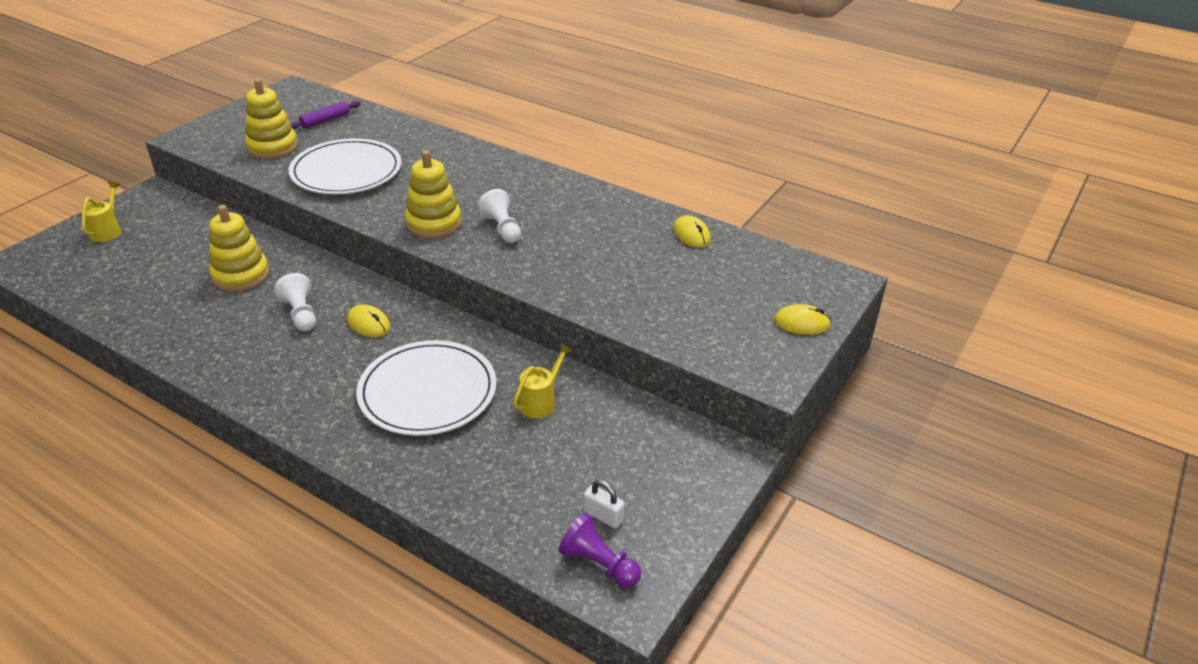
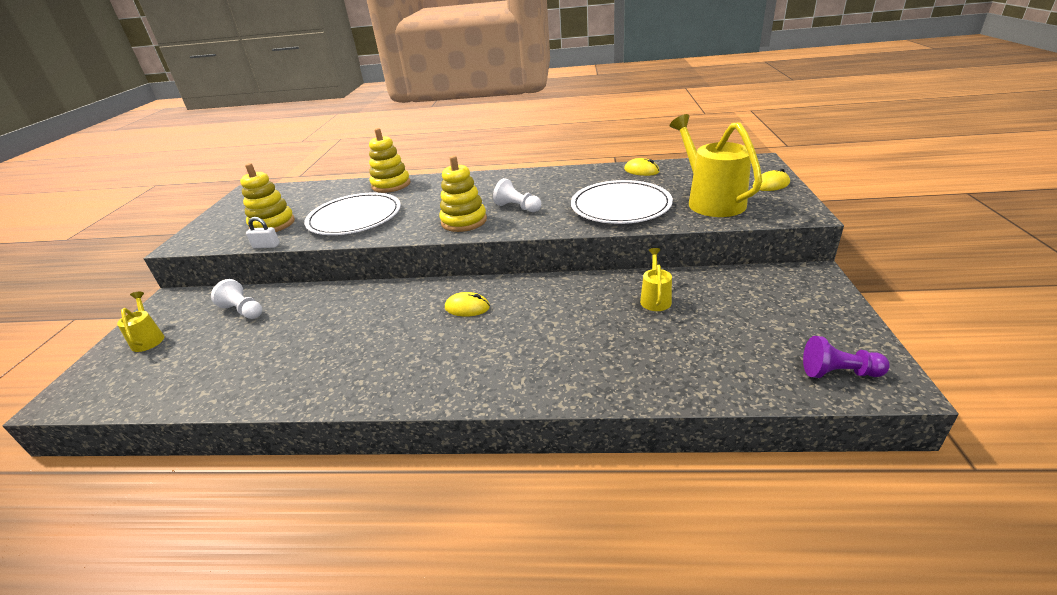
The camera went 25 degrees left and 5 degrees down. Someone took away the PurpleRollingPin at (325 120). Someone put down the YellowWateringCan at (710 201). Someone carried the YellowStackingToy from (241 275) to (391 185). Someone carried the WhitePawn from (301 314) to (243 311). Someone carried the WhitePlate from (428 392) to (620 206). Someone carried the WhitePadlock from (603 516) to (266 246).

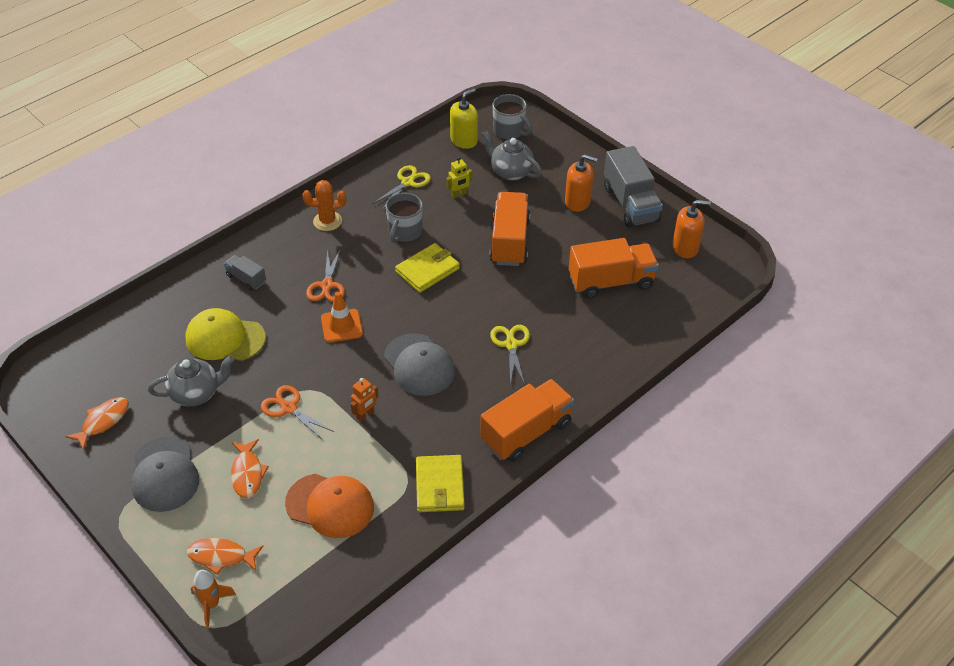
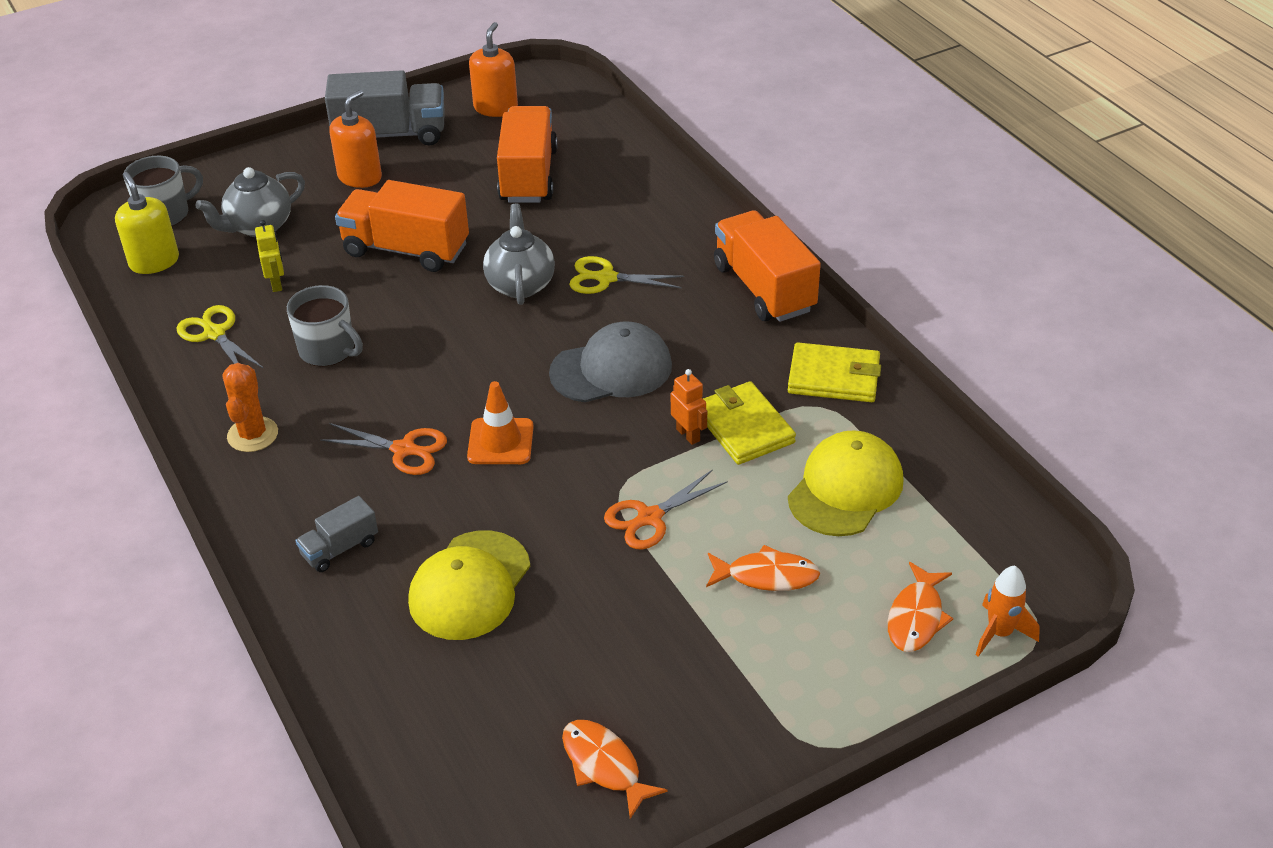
The camera went 75 degrees left and 5 degrees down. Someone took away the GreyCap at (164 474). Someone carried the GreyTeapot from (196 393) to (520 284). Someone carried the YellowWallet from (427 270) to (744 427). Someone repainted the OrangeCap at (330 505), which became the YellowCap at (845 488).

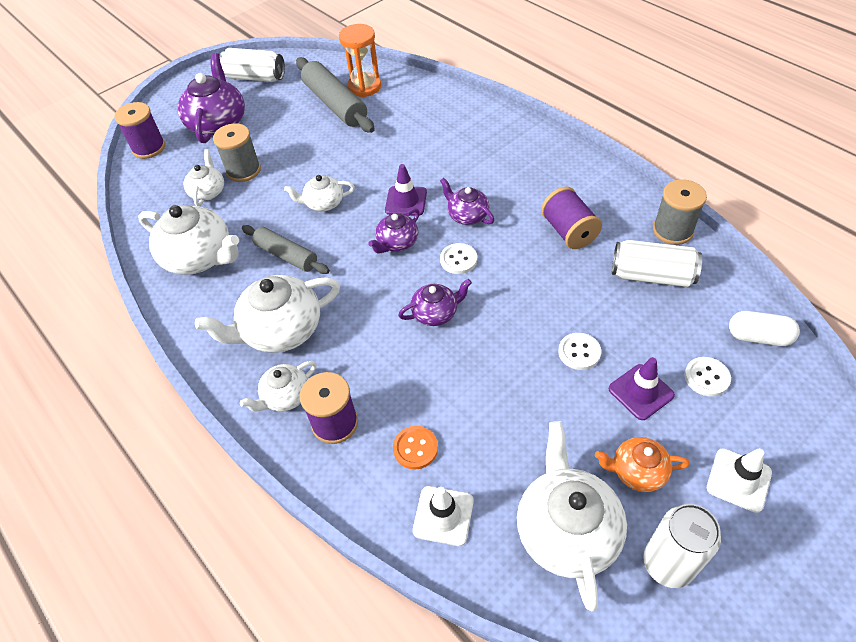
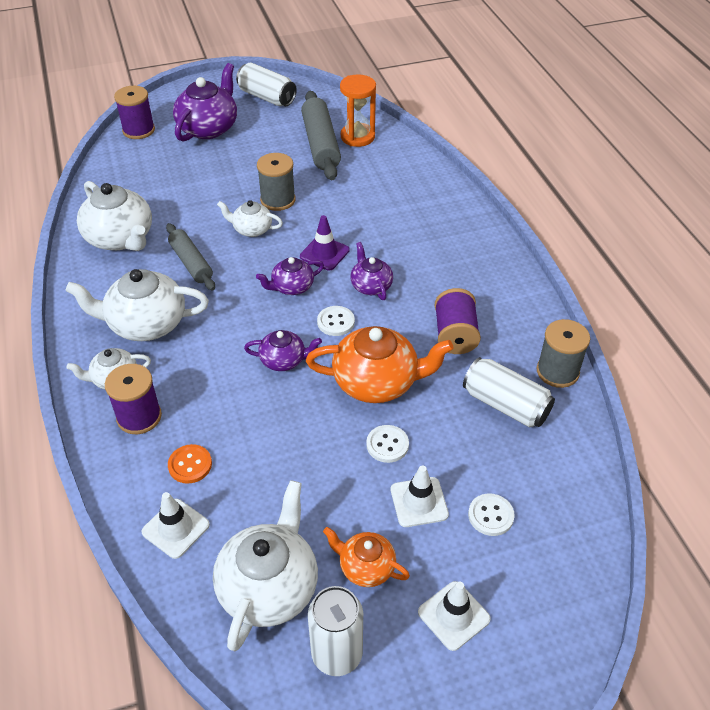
The camera went 20 degrees right and 5 degrees down. Someone took away the WhiteTeapot at (208 191). Someone took away the WhiteCapsule at (758 337). Someone put down the OrangeTeapot at (377 382). Someone carried the GreySpool from (243 170) to (278 200). Someone repainted the PurpleTrafficCone at (641 392), which became the WhiteTrafficCone at (419 502).

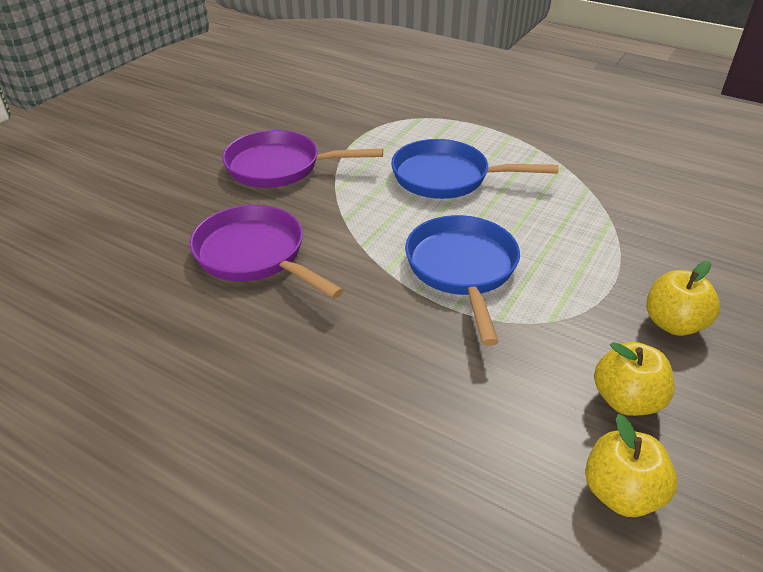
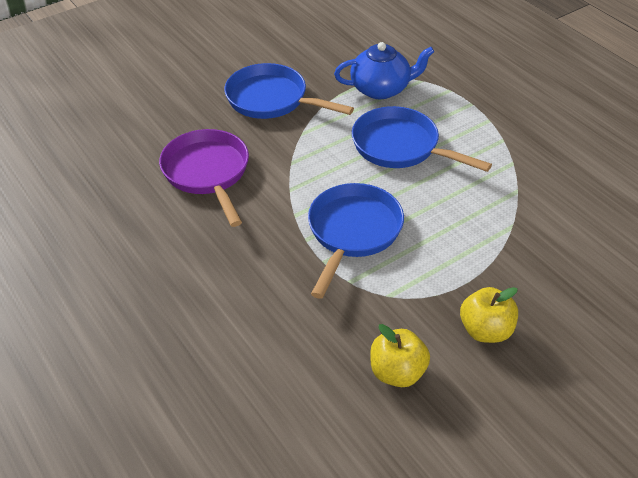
The camera went 25 degrees right and 5 degrees up. Someone took away the YellowApple at (621 493). Someone put down the BlueTeapot at (381 89). Someone repainted the PurplePan at (280 167), which became the BluePan at (271 99).

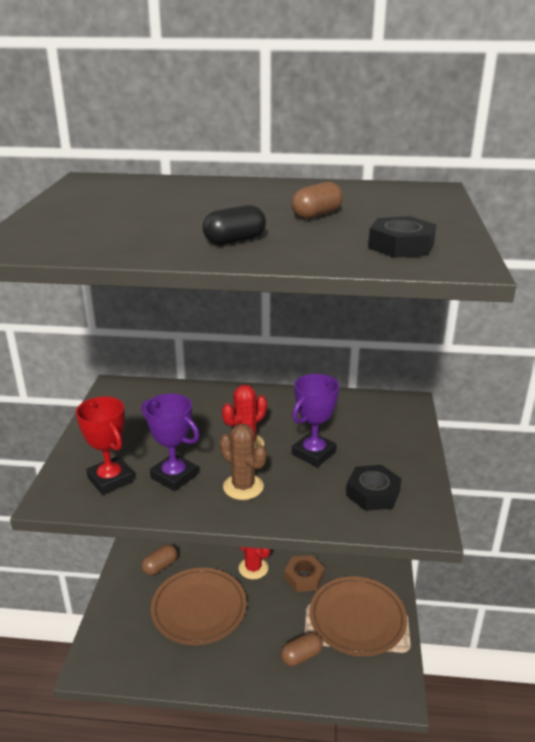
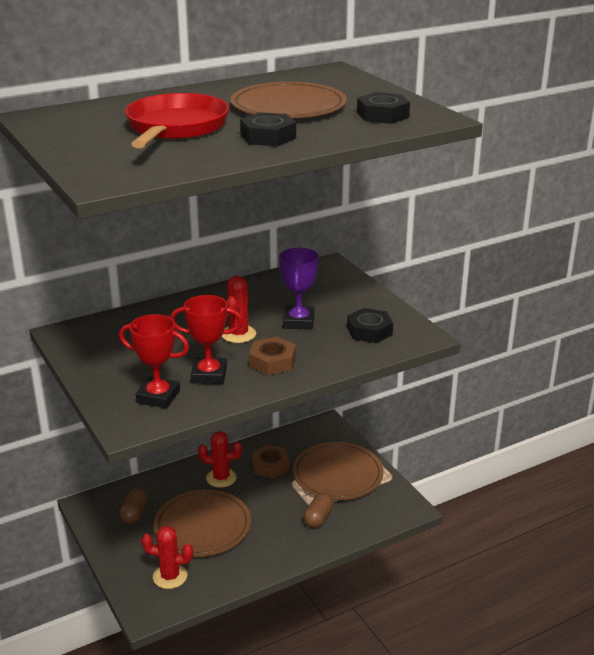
The camera went 35 degrees left and 0 degrees up. Someone put down the RedPan at (175 128). Someone put down the RedCactus at (170 576). Someone swapped the BlackCapsule at (234 241) for the BlackNut at (268 137). Someone swapped the BrownCactus at (243 487) for the BrownNut at (272 361). Someone swapped the BrownCapsule at (316 215) for the BrownPlate at (288 106). Someone repainted the PurpleTrophy at (174 476), which became the RedTrophy at (209 375).

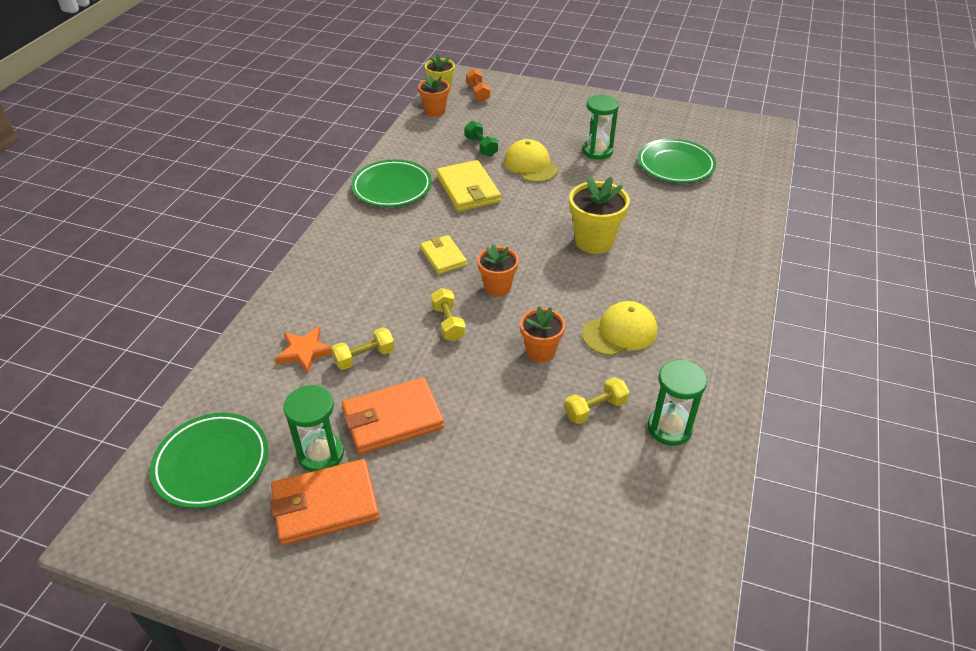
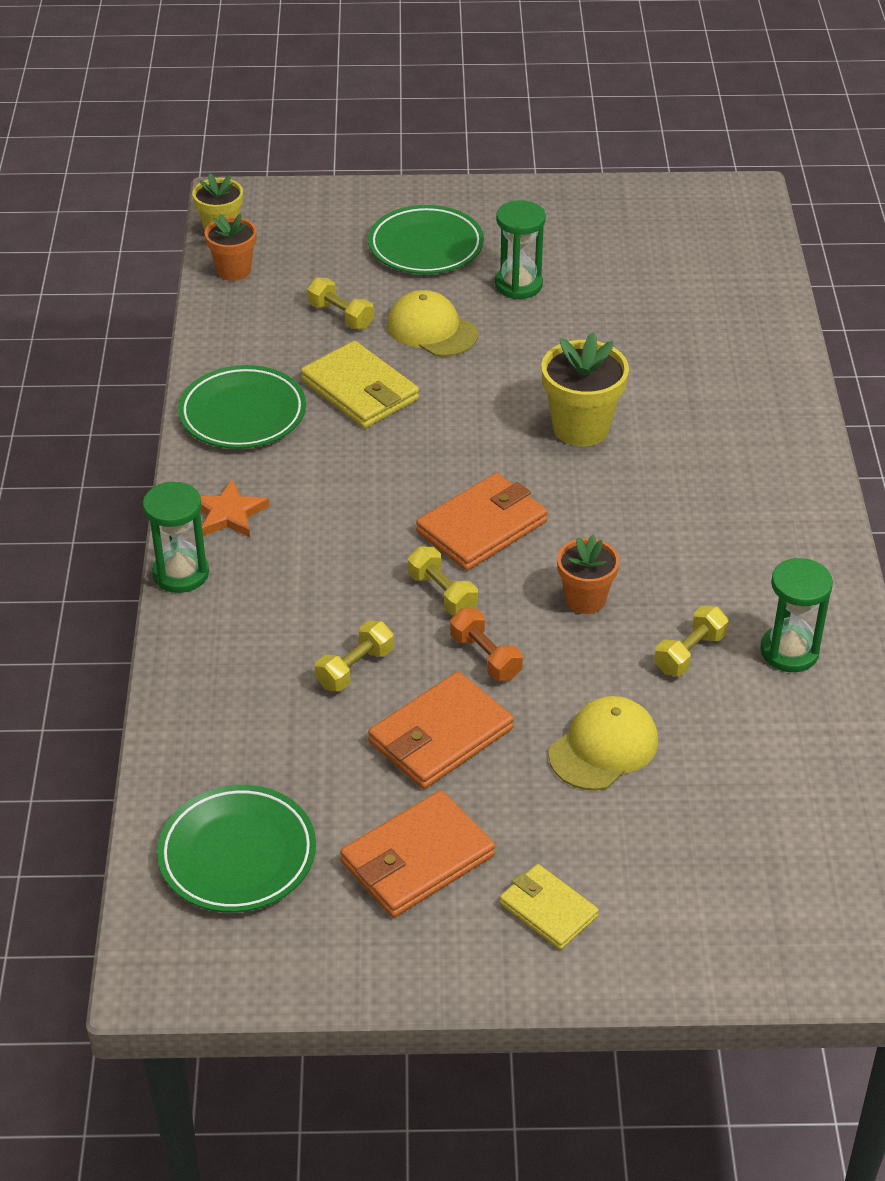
The camera went 20 degrees left and 0 degrees up. Someone carried the OrangeStar from (304 352) to (229 514). Someone carried the GreenHourglass from (321 454) to (181 573). Someone carried the YellowWallet from (443 257) to (548 910). Someone carried the OrangeDumbbell from (478 93) to (485 657). Someone carried the YellowCap from (620 332) to (603 747). Someone carried the GreenPlate from (675 165) to (426 246). Someone swapped the OrangeFlowerPot at (497 287) for the OrangeWallet at (482 527). Someone repainted the GreenDumbbell at (481 147), which became the YellowDumbbell at (341 316).

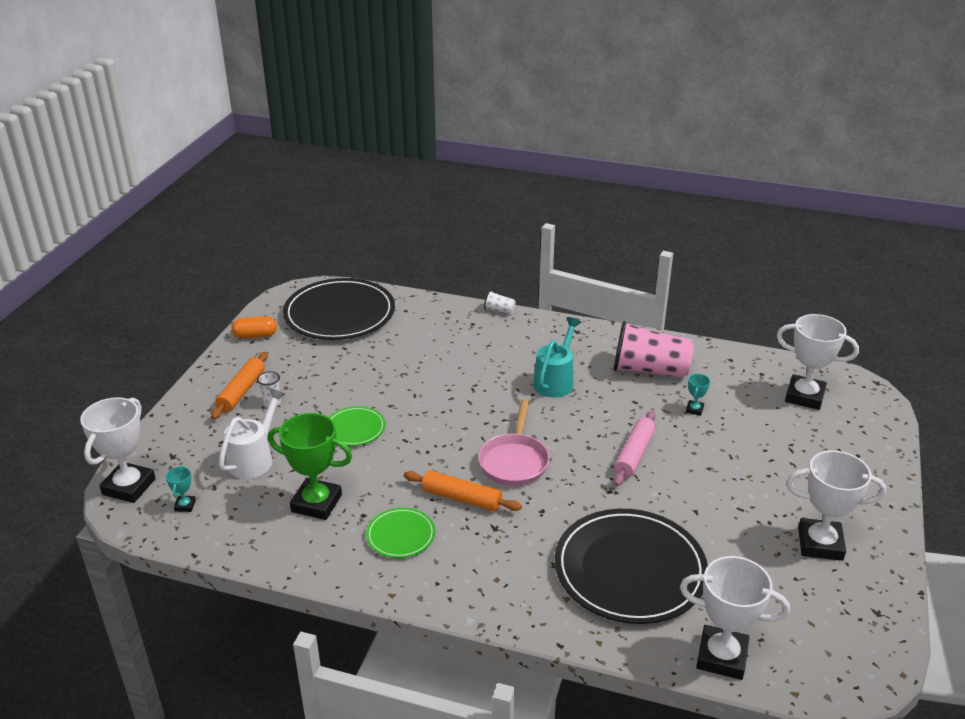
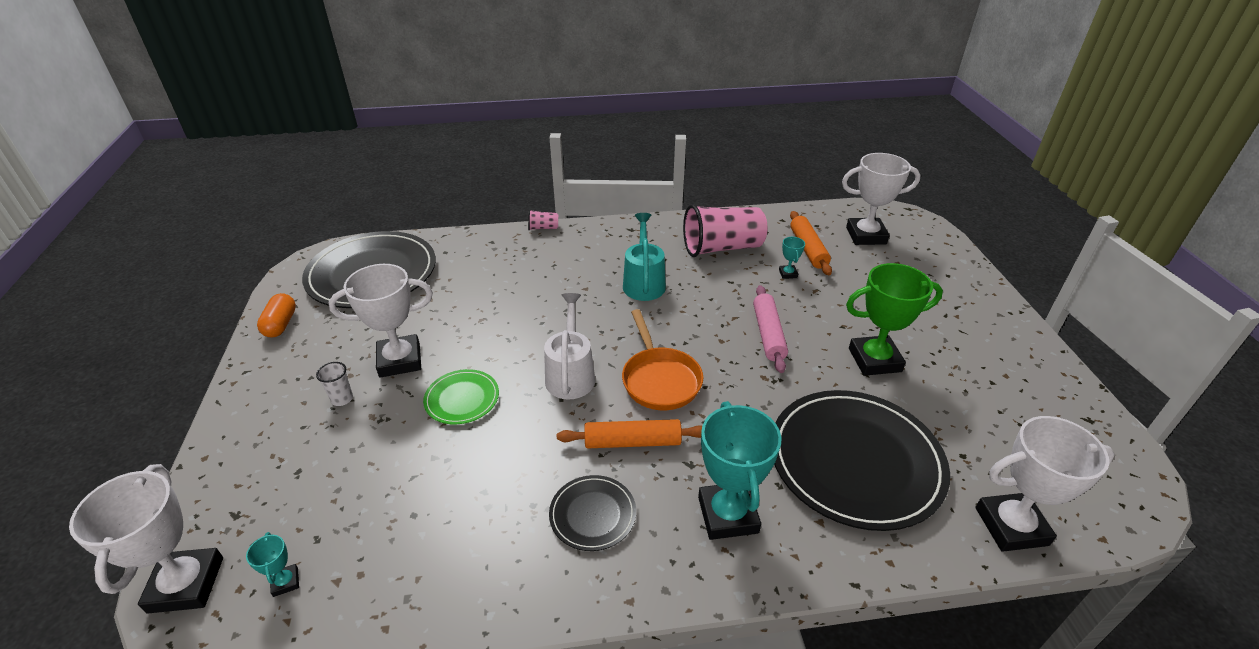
The camera went 25 degrees left and 5 degrees up. Someone put down the TurquoiseTrophy at (728 515). Someone carried the OrangeRollingPin from (241 391) to (808 249). Someone carried the WhiteWateringCan from (254 458) to (570 374). Someone carried the GreenTrophy from (316 503) to (874 360). Someone carried the WhiteTrophy from (820 544) to (400 360). Someone repainted the GreenPlate at (400 535), which became the BlackPlate at (592 514). Someone repainted the PinkPan at (514 461), which became the OrangePan at (660 379). Someone repainted the WhiteCup at (499 310), which became the PinkCup at (543 228). Someone rotated the OrangeCapsule at (255 335) by 60 degrees counterclockwise.

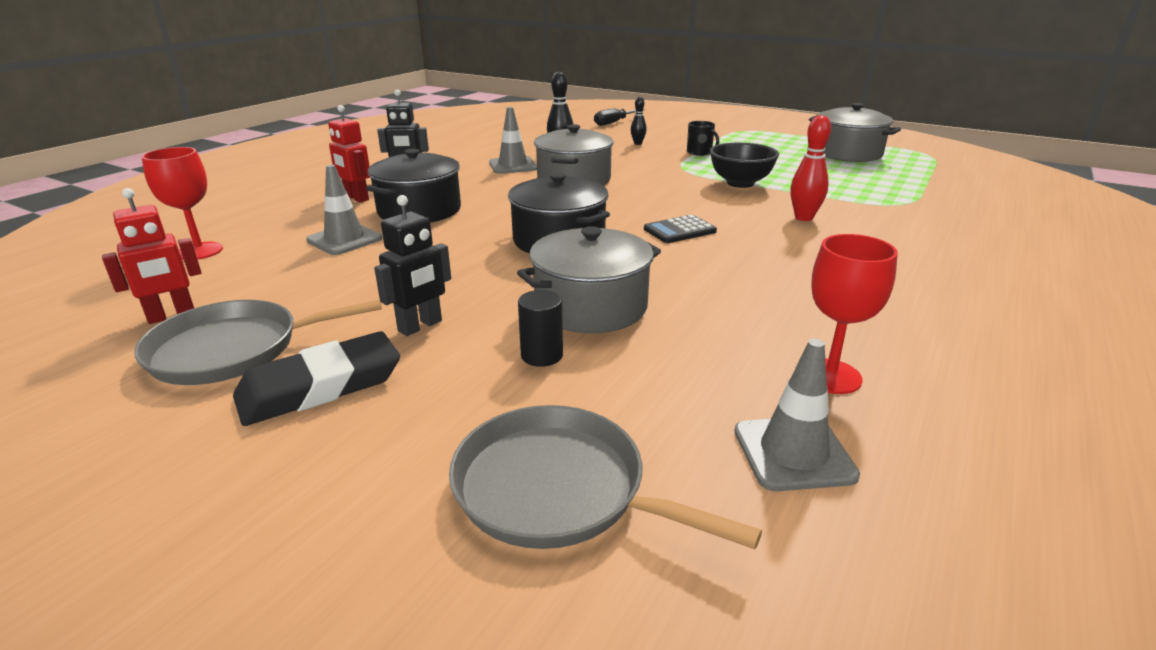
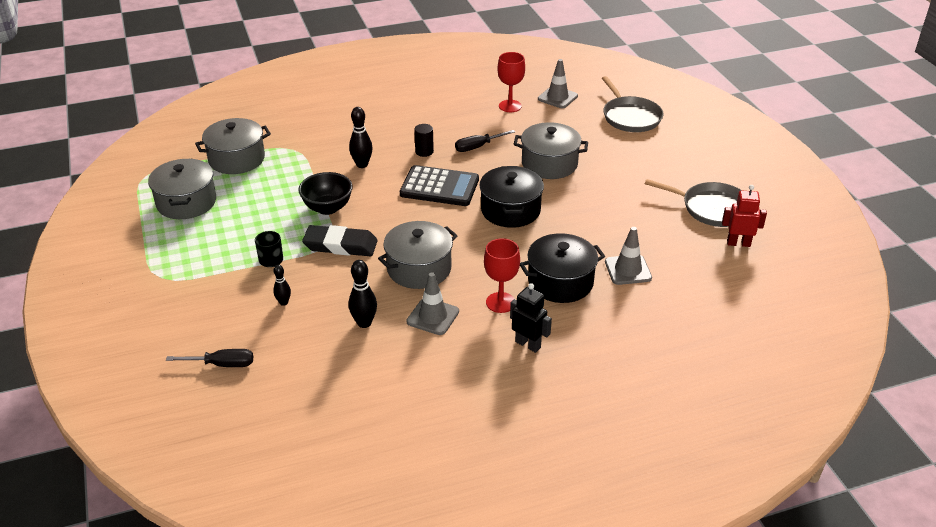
The camera went 140 degrees left and 10 degrees up. Someone took away the RedRobot at (356 198). Someone took away the BlackRobot at (420 326). Someone put down the GreyPot at (237 159). Someone put down the BlackScrewdriver at (478 147). Someone carried the RedGoblet from (200 251) to (500 302). Someone carried the BlackEraser from (320 386) to (340 245). Someone carried the BlackCylinder from (542 355) to (424 152). Someone repainted the RedBowlingPin at (803 218), which became the BlackBowlingPin at (362 165). Someone scaled the BlackCalculator at (679 230) by 1.78.

